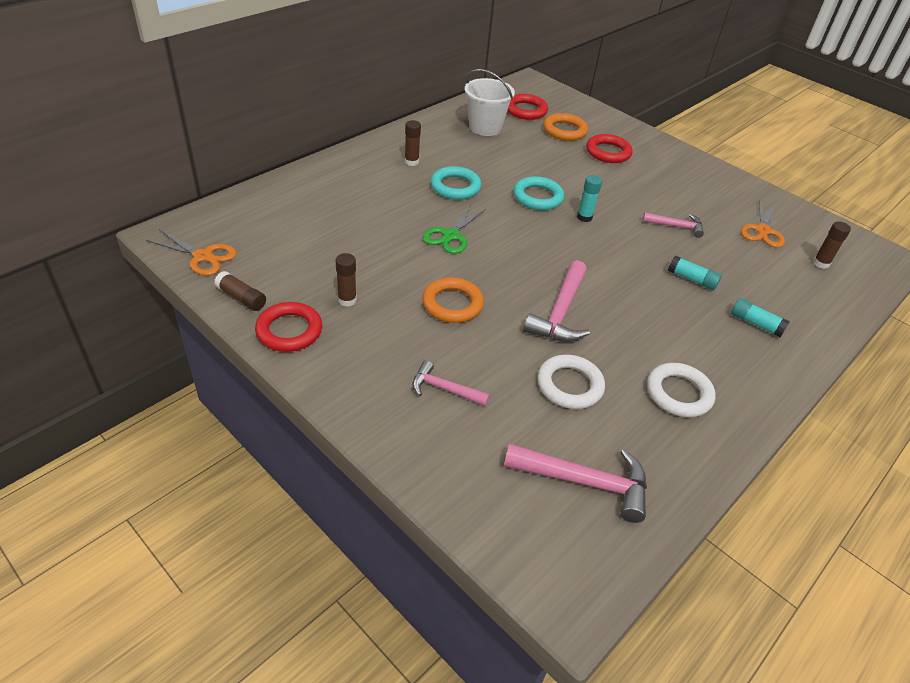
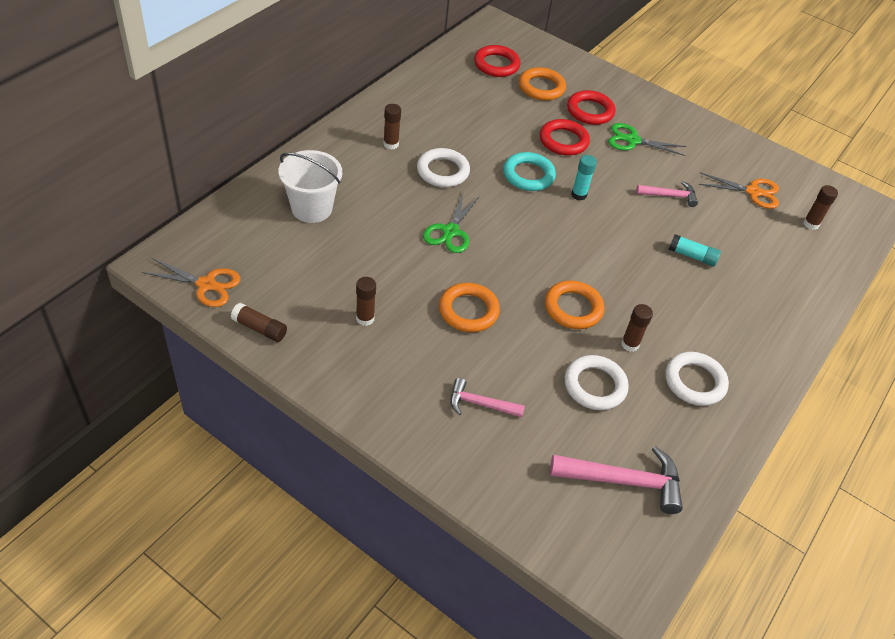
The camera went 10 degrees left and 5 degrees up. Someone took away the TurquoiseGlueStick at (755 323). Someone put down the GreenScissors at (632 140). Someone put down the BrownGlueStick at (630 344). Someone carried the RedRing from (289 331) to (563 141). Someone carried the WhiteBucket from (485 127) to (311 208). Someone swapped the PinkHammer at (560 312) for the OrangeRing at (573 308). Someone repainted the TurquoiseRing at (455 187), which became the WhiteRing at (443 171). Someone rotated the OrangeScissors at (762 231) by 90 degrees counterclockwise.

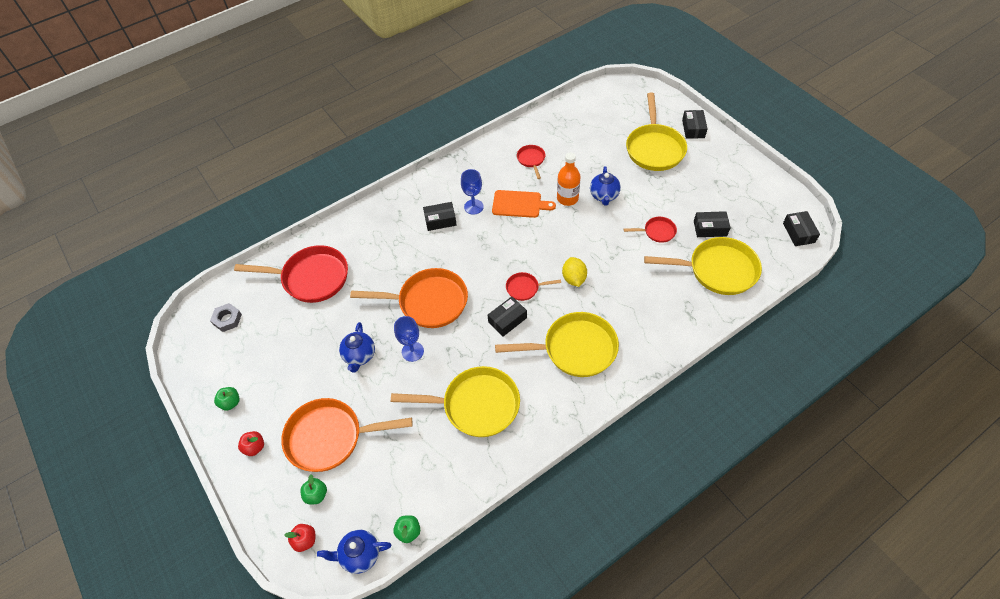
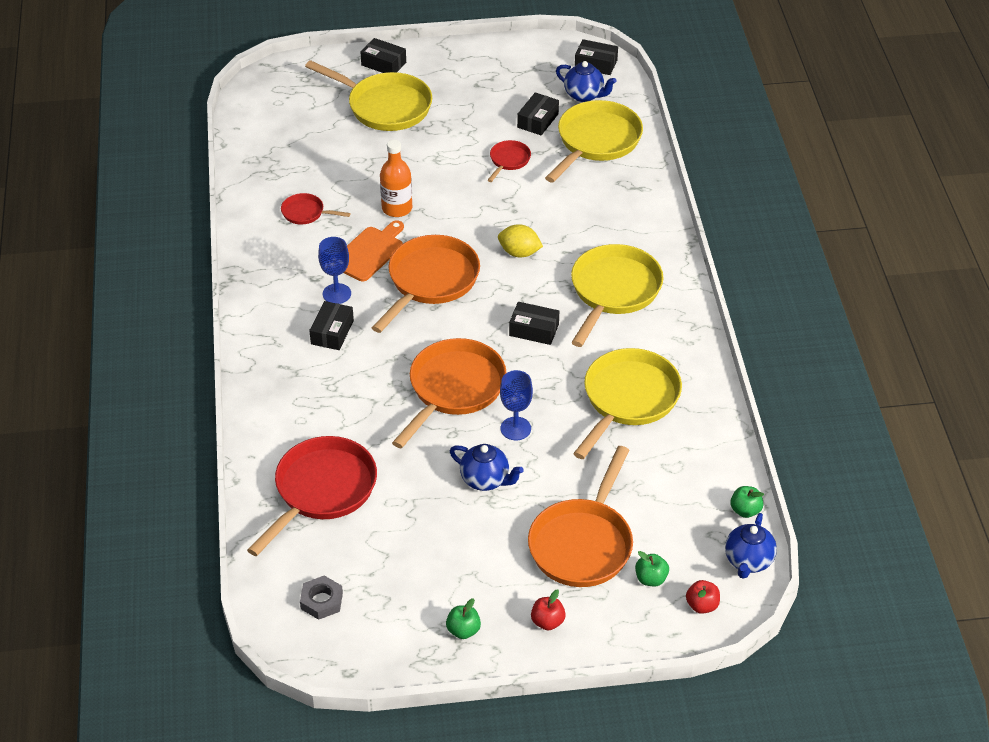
The camera went 65 degrees left and 10 degrees down. Someone took away the RedPan at (525 288). Someone put down the OrangePan at (430 281). Someone carried the BlueTeapot from (604 196) to (584 95). Someone rotated the BlackBox at (507 320) by 60 degrees counterclockwise.

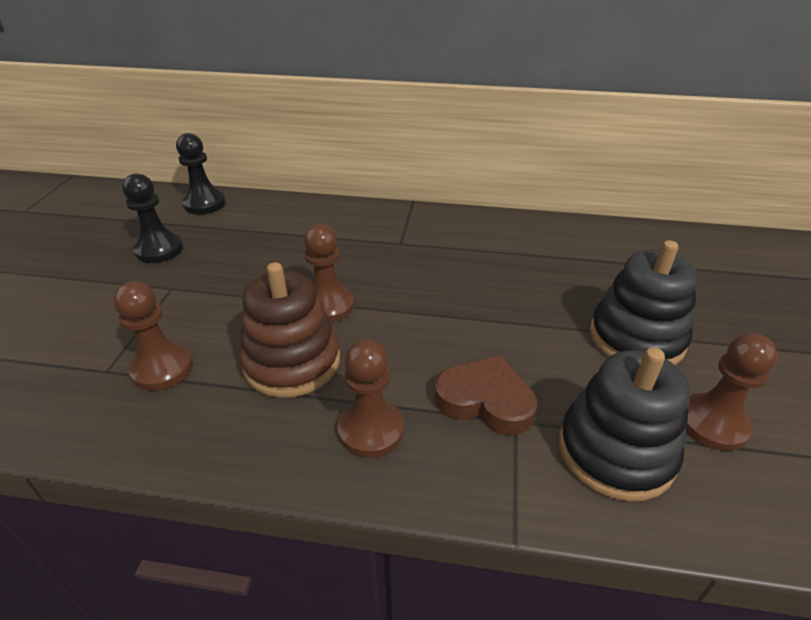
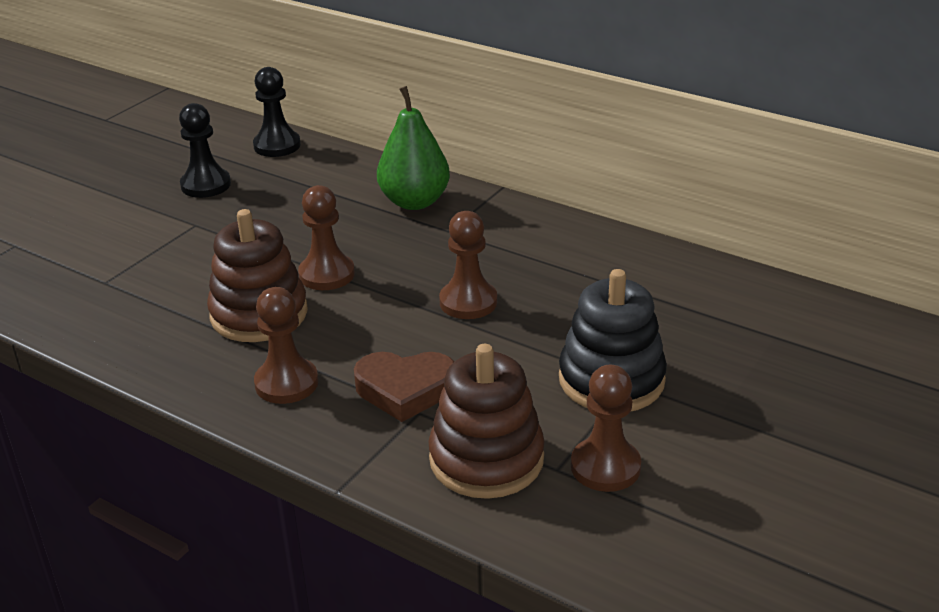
The camera went 25 degrees right and 5 degrees down. Someone put down the GreenPear at (414 202). Someone carried the BrownPawn from (162 368) to (468 302). Someone repainted the BlackStackingToy at (615 451), which became the BrownStackingToy at (486 459). Someone rotated the BrownHeart at (485 400) by 135 degrees clockwise.

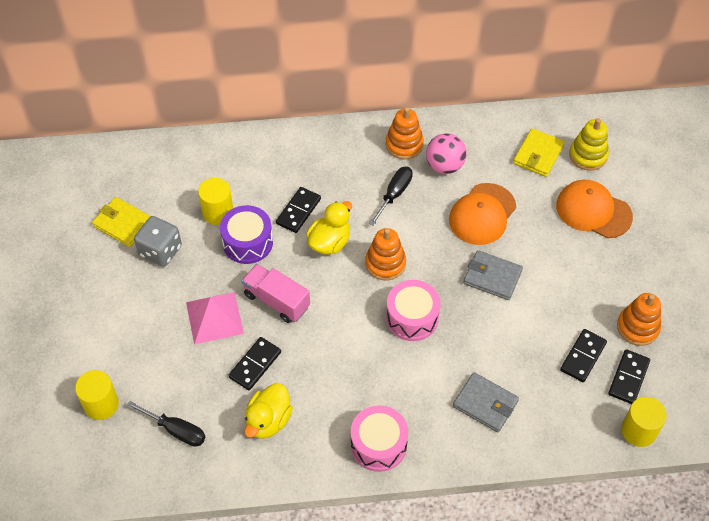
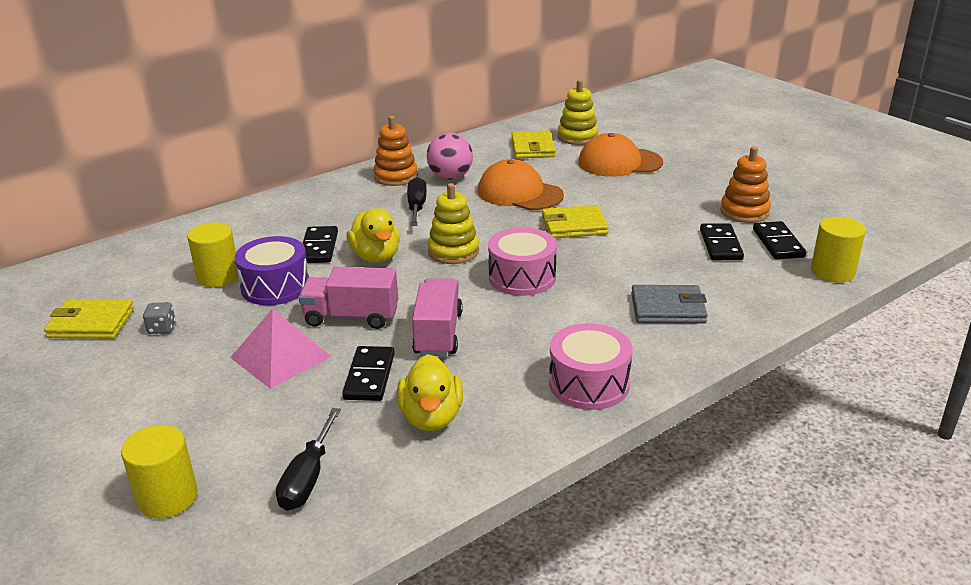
The camera went 30 degrees left and 25 degrees down. Someone put down the PinkTruck at (438 334). Someone repainted the OrangeStackingToy at (385 263), which became the YellowStackingToy at (453 251). Someone repainted the GreyWallet at (492 277), which became the YellowWallet at (574 226). Someone rotated the BlackScrewdriver at (176 430) by 105 degrees clockwise. Someone rotated the YellowDuck at (329 242) by 150 degrees clockwise. Someone rotated the OrangeCap at (482 214) by 120 degrees clockwise. Someone scaled the GreyDice at (160 251) by 0.50.

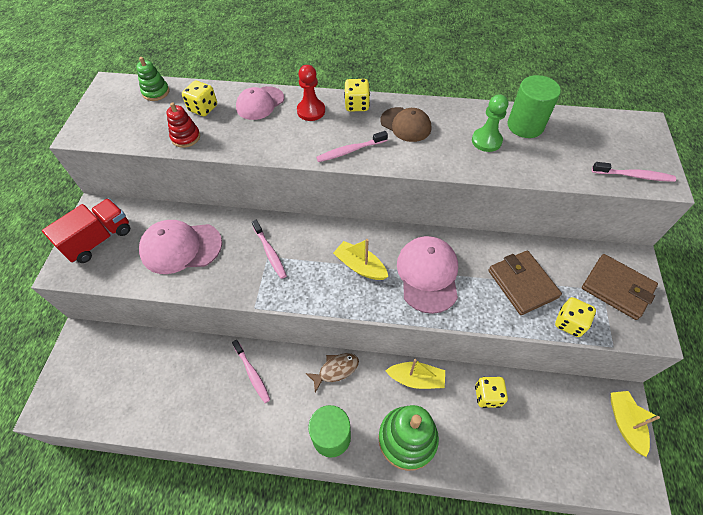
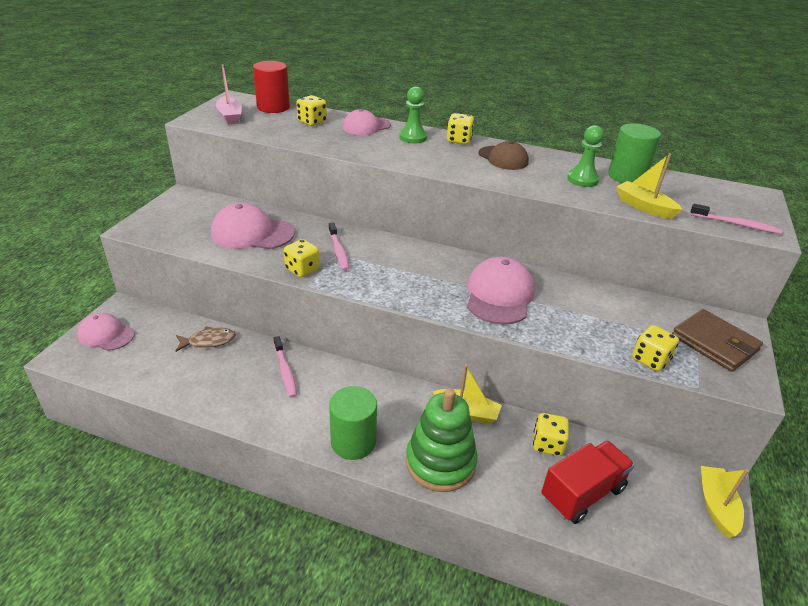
The camera went 10 degrees right and 20 degrees down. Someone took away the RedStackingToy at (186 137). Someone took away the PinkToothbrush at (350 151). Someone took away the BrownWallet at (522 284). Someone put down the PinkCap at (106 334). Someone put down the PinkBoat at (230 116). Someone put down the YellowDice at (302 269). Someone carried the RedTruck from (99 239) to (582 493). Someone carried the BrownFish from (336 370) to (209 341). Someone carried the YellowBoat from (360 266) to (644 207). Someone swapped the GreenStackingToy at (156 92) for the RedCylinder at (273 107). Someone repainted the RedPawn at (311 111), which became the GreenPawn at (413 137).

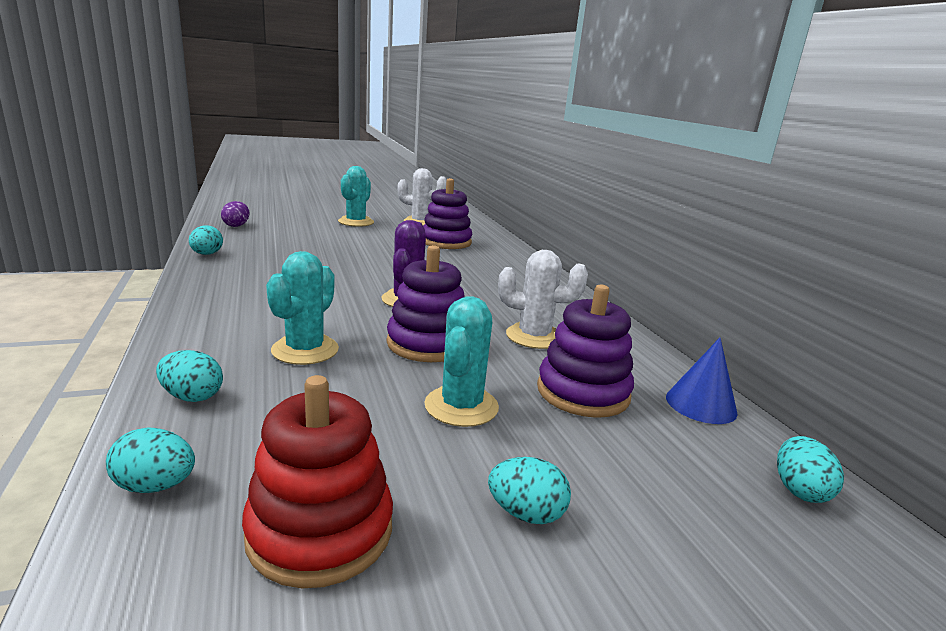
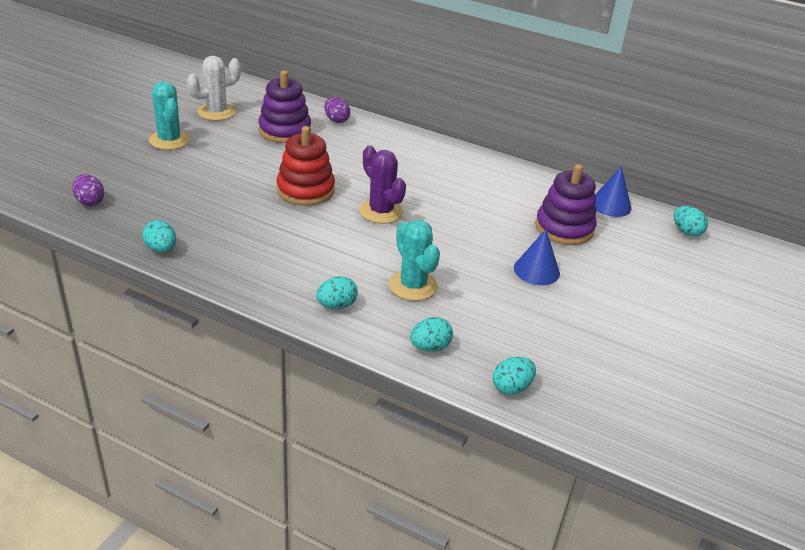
The camera went 45 degrees left and 15 degrees up. Someone took away the PurpleStackingToy at (428 343). Someone took away the WhiteCactus at (534 336). Someone put down the PurpleEgg at (336 120). Someone carried the RedStackingToy from (320 531) to (305 190). Someone carried the TurquoiseEgg from (526 513) to (336 305). Someone swapped the TurquoiseCactus at (461 406) for the BlueCone at (536 270).

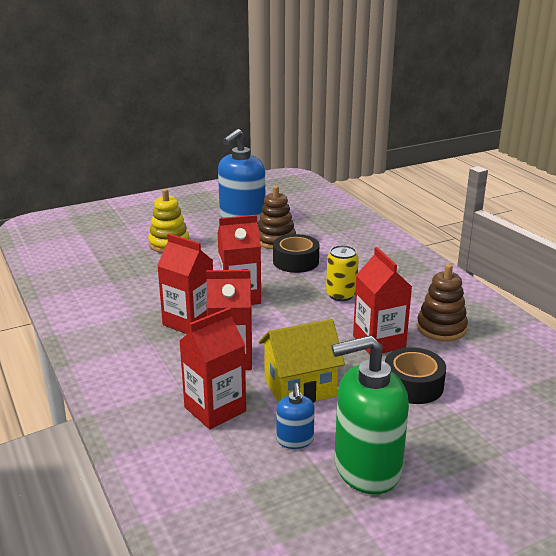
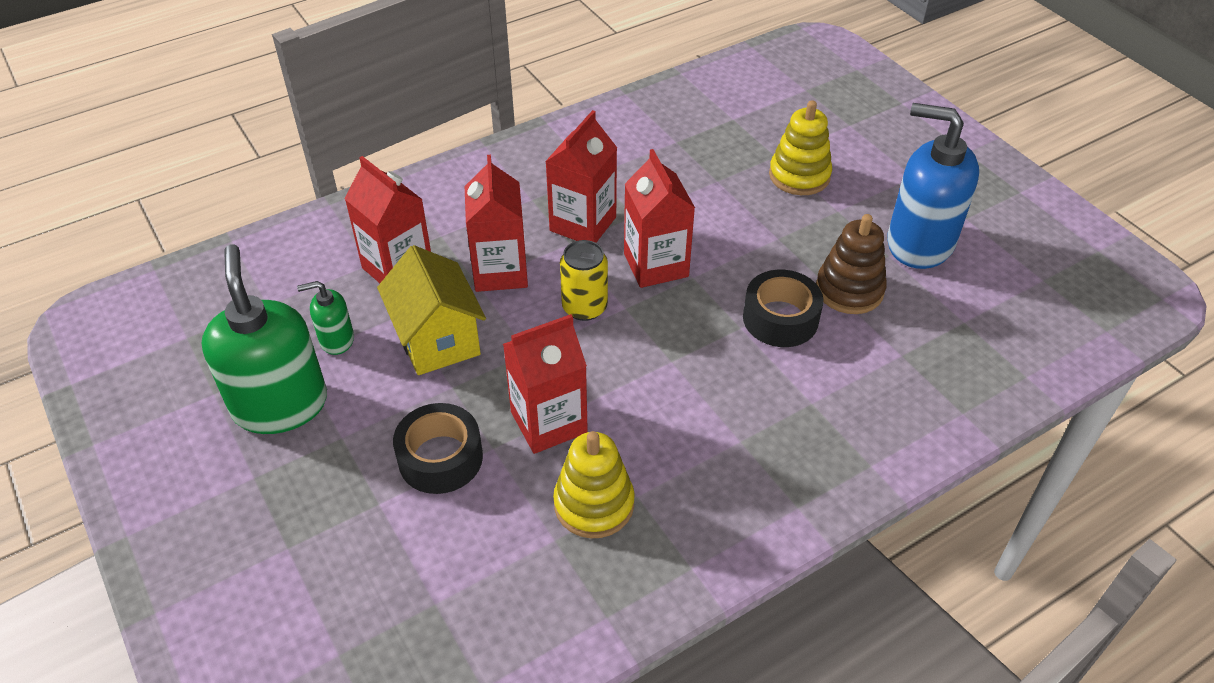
The camera went 85 degrees right and 20 degrees up. Someone carried the YellowCan from (341 295) to (584 307). Someone repainted the BlueSoapDispenser at (295 440), which became the GreenSoapDispenser at (336 340). Someone repainted the BrownStackingToy at (441 328), which became the YellowStackingToy at (594 504).

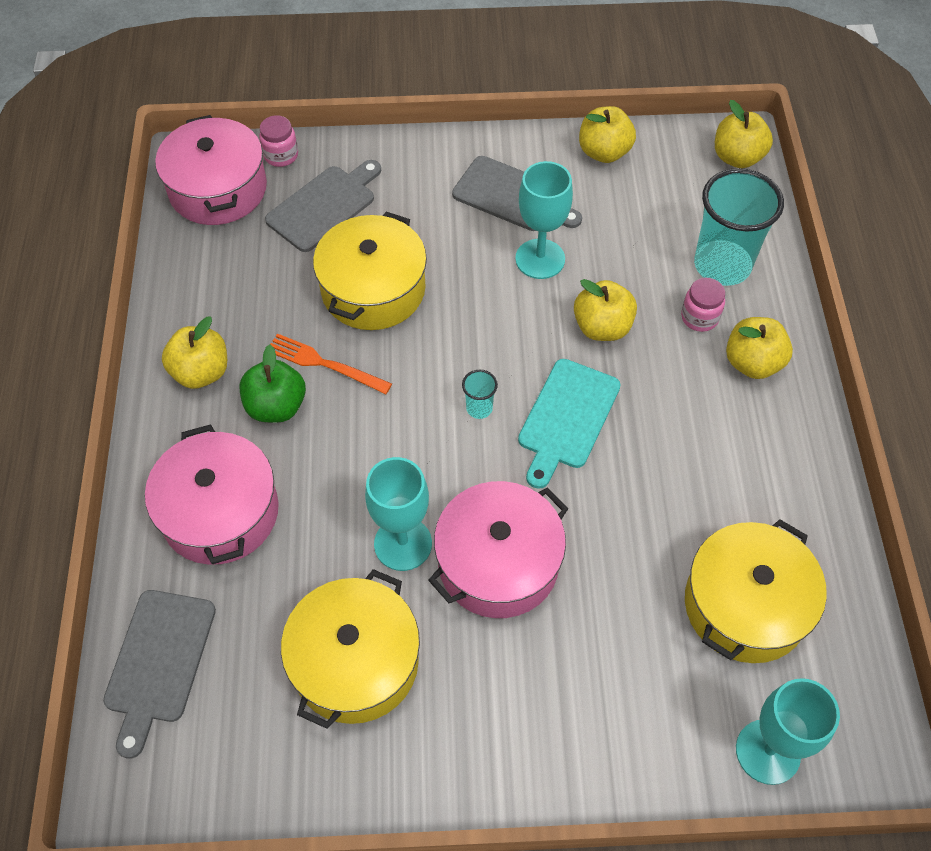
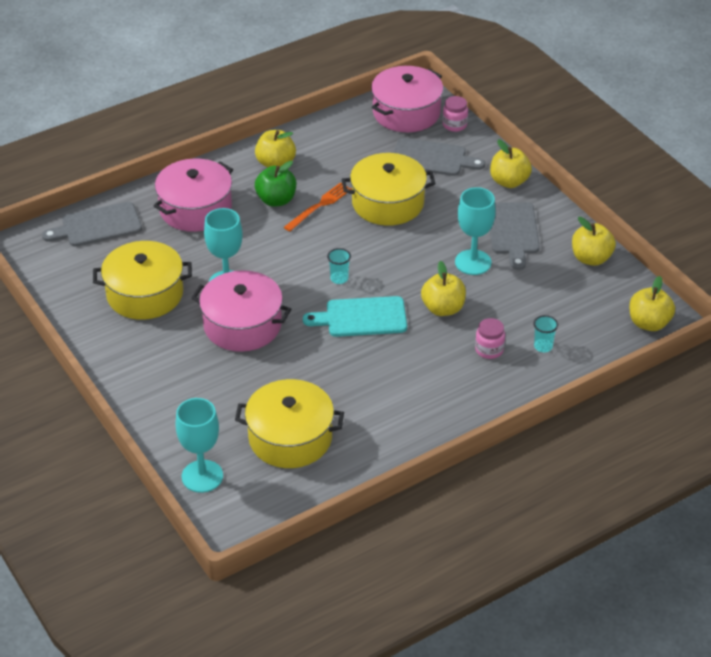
The camera went 60 degrees right and 15 degrees down. Someone carried the YellowApple from (752 363) to (509 181). Someone rotated the OrangeFork at (325 364) by 45 degrees clockwise. Someone scaled the TurquoiseCup at (722 265) by 0.42.

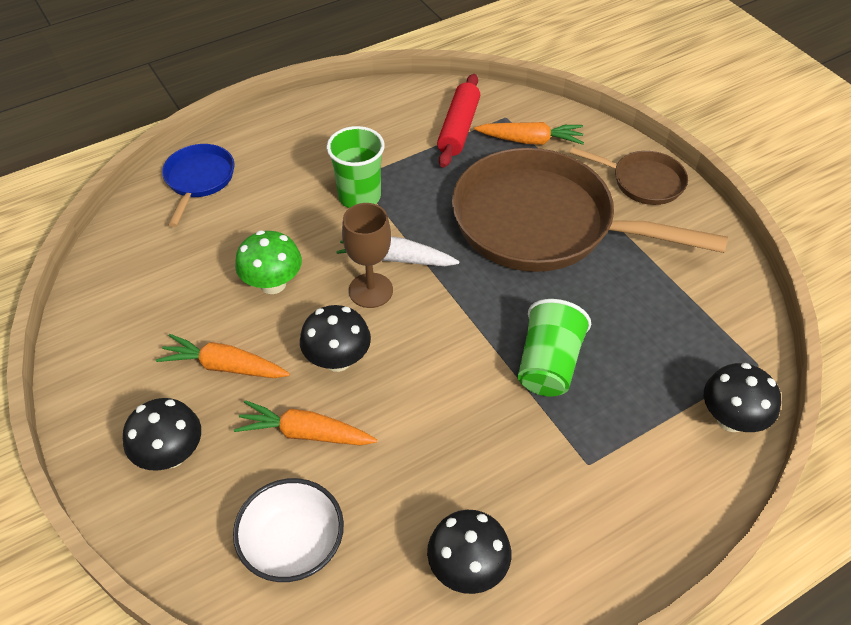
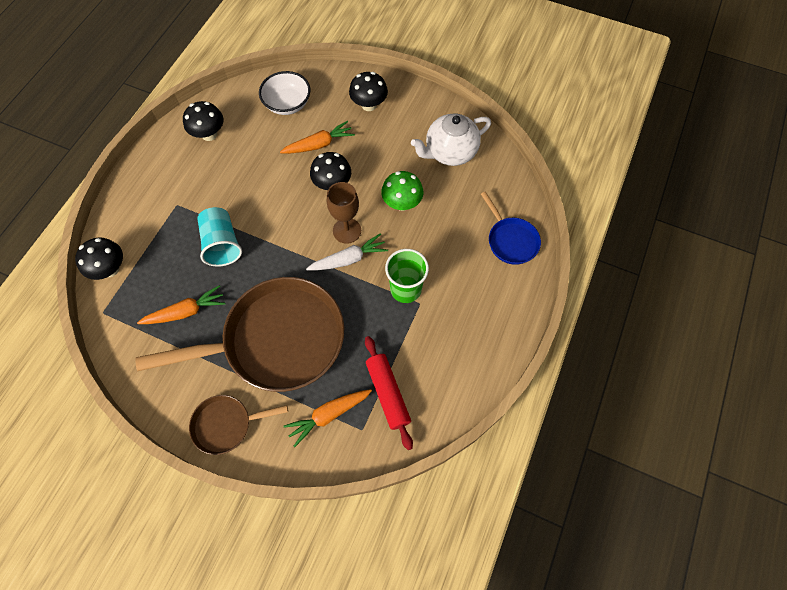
The camera went 145 degrees right and 15 degrees up. Someone put down the WhiteTeapot at (449 152). Someone carried the OrangeCarrot from (224 366) to (186 311). Someone repainted the GreenCup at (548 364), which became the TurquoiseCup at (222 244).

